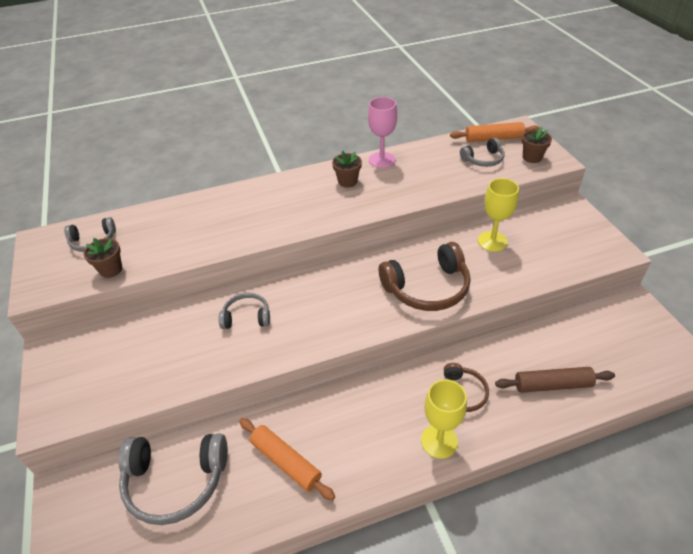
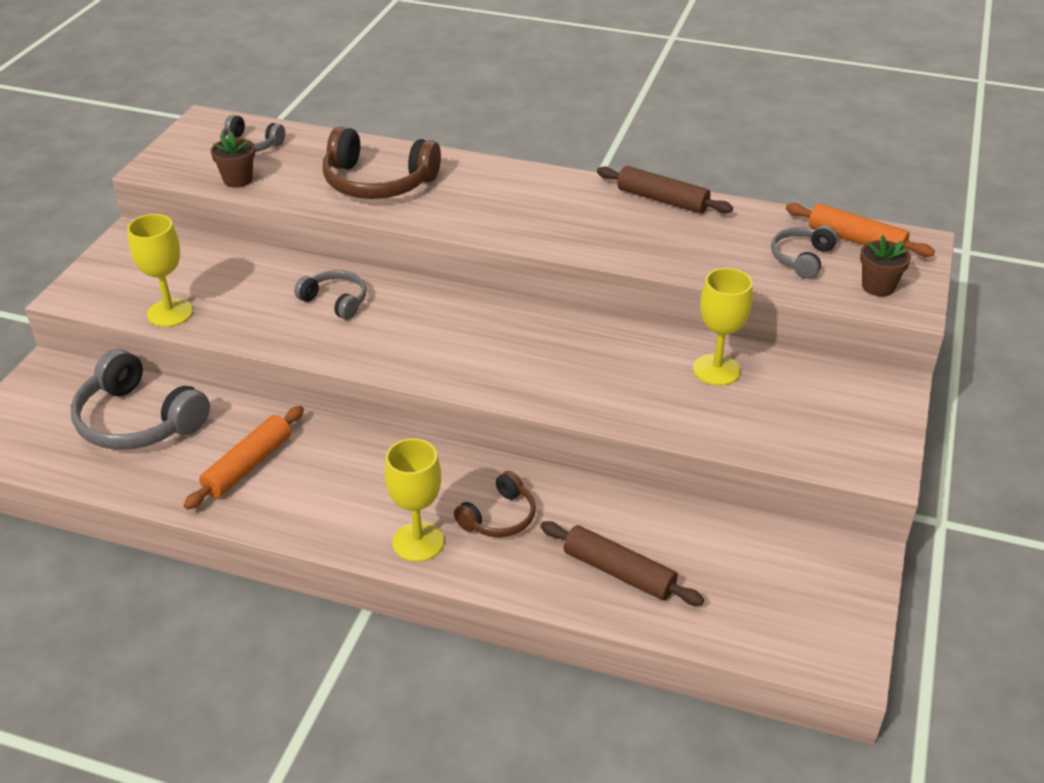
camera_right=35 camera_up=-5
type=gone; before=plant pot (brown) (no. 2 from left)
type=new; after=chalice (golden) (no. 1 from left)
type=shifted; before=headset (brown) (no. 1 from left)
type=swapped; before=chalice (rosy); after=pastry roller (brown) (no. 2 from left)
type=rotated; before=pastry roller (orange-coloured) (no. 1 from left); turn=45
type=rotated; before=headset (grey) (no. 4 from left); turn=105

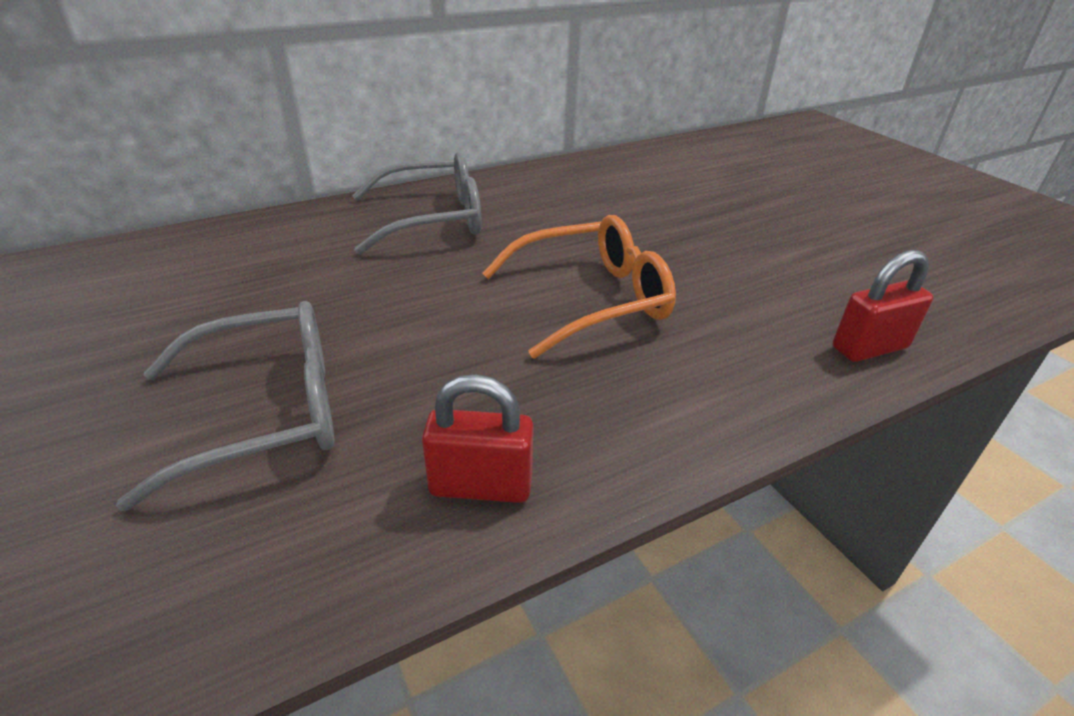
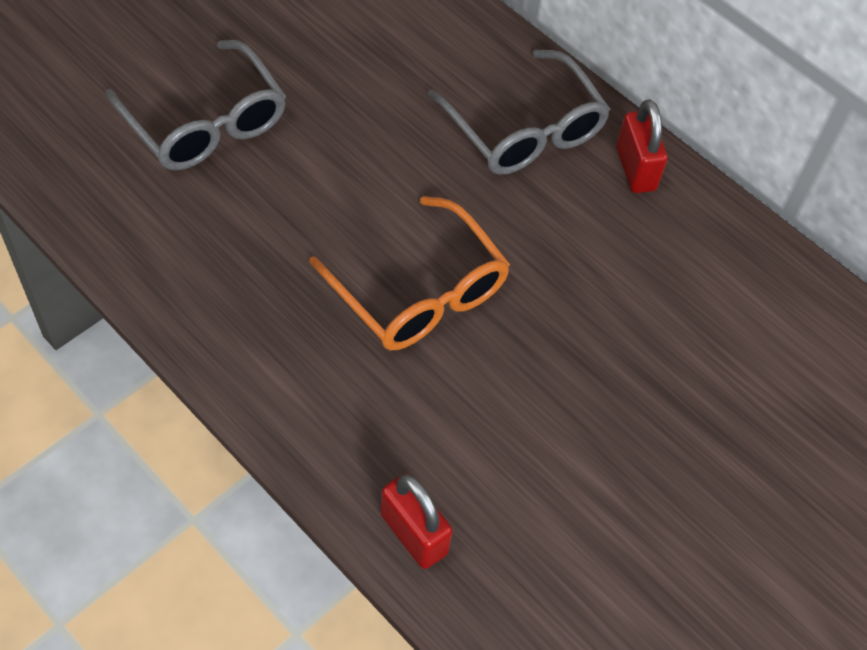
camera_right=70 camera_up=20
type=shifted; before=small lock (red) (no. 1 from left in the first image); after=small lock (red) (no. 2 from left)

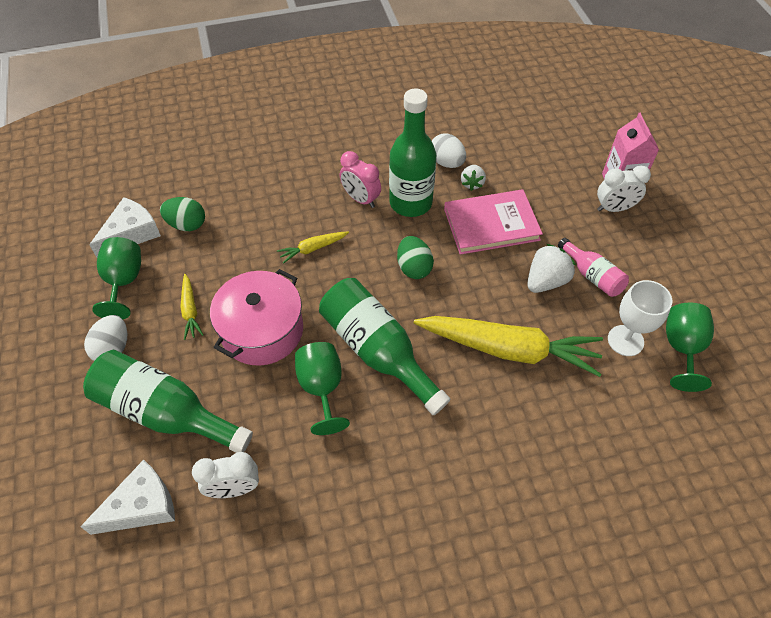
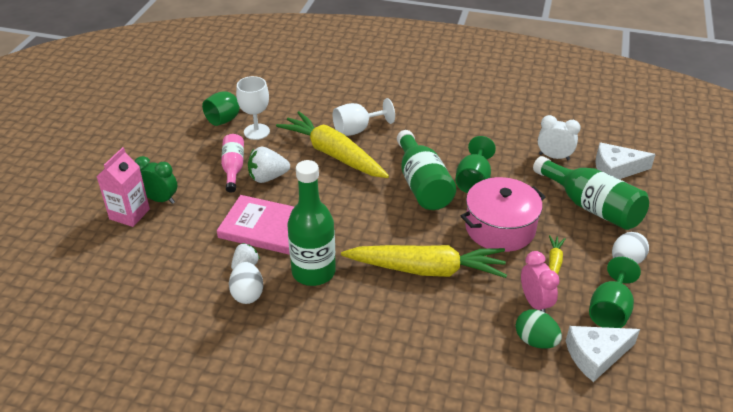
camera_right=-150 camera_up=-15
type=gone; before=toy egg (green) (no. 2 from left)
type=new; after=chalice (pure white) (no. 2 from left)
type=shifted; before=bedside clock (rosy)
type=repainted; before=bedside clock (pure white) (no. 2 from left); after=bedside clock (green)
type=scaled; before=root vegetable (golden) (no. 2 from left); scale=2.28

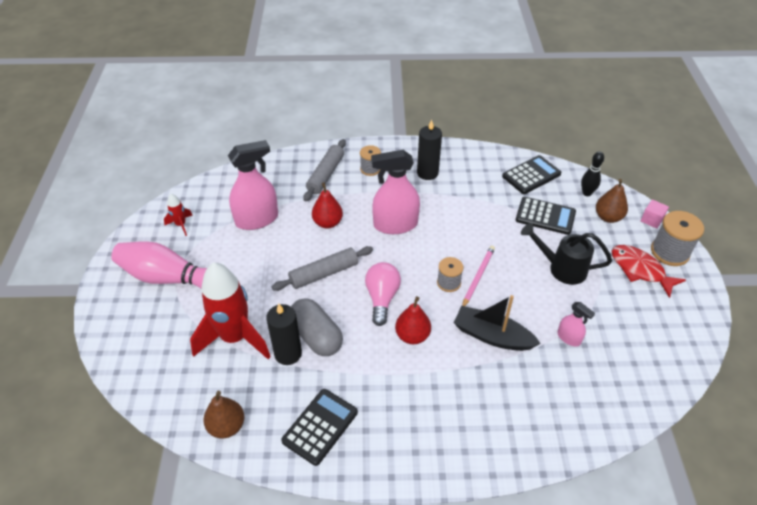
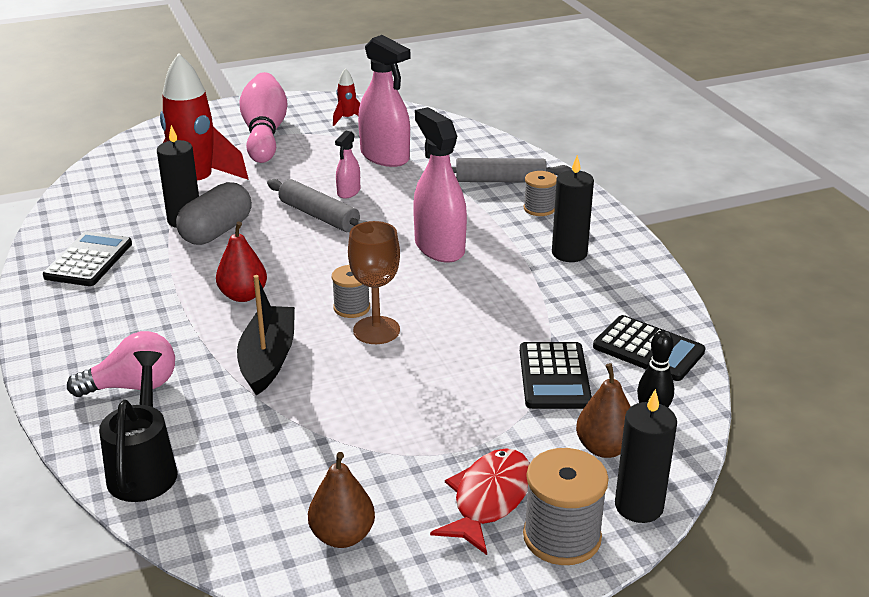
camera_right=70 camera_up=-15
type=gone; before=pear (red) (no. 1 from left)
type=shifted; before=pear (brown) (no. 1 from left)
type=shifted; before=light bulb (rosy)
type=shifted; before=sprinkling can (black)
type=shifted; before=spray cleaner (rosy) (no. 3 from left in the first image); after=spray cleaner (rosy) (no. 1 from left)
type=swapped; before=lead pencil (rosy); after=chalice (brown)
type=swapped; before=block (rosy); after=wax candle (black) (no. 3 from left)
type=rotated; before=calculator (black) (no. 1 from left); turn=-90

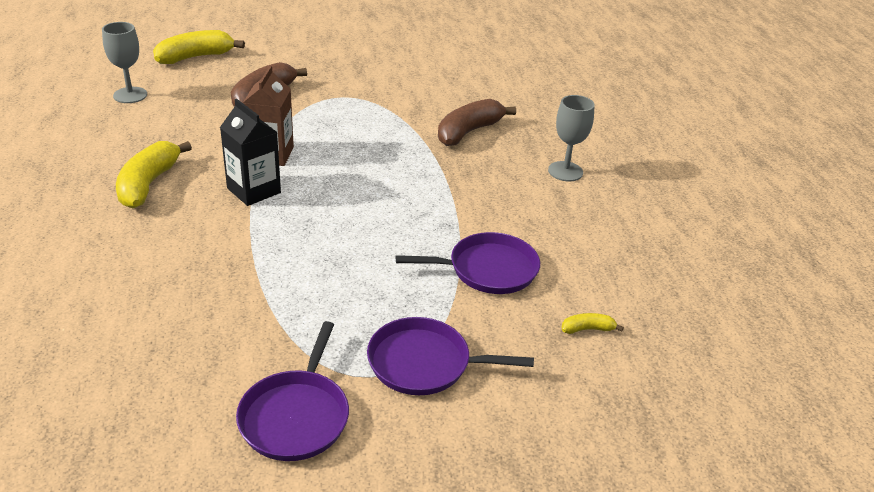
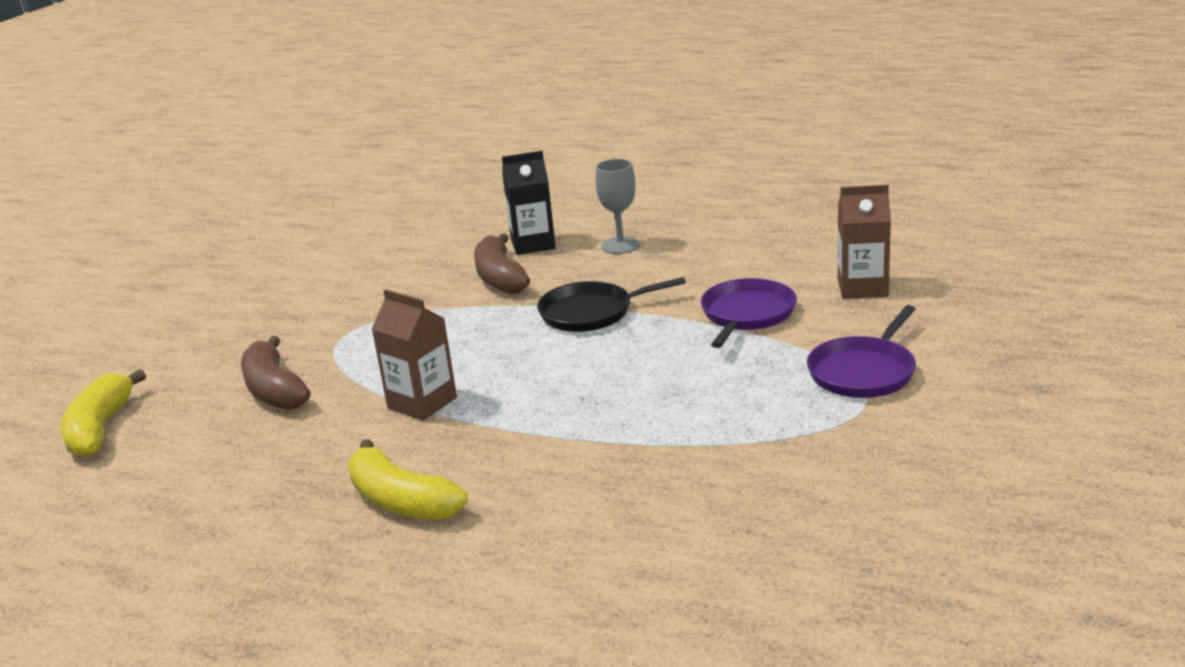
camera_right=-55 camera_up=-10
type=gone; before=chalice (grey) (no. 1 from left)
type=gone; before=frying pan (purple) (no. 1 from left)
type=new; after=frying pan (black)
type=shifted; before=juice carton (black)
type=swapped; before=banana fruit (golden) (no. 3 from left); after=juice carton (brown) (no. 2 from left)

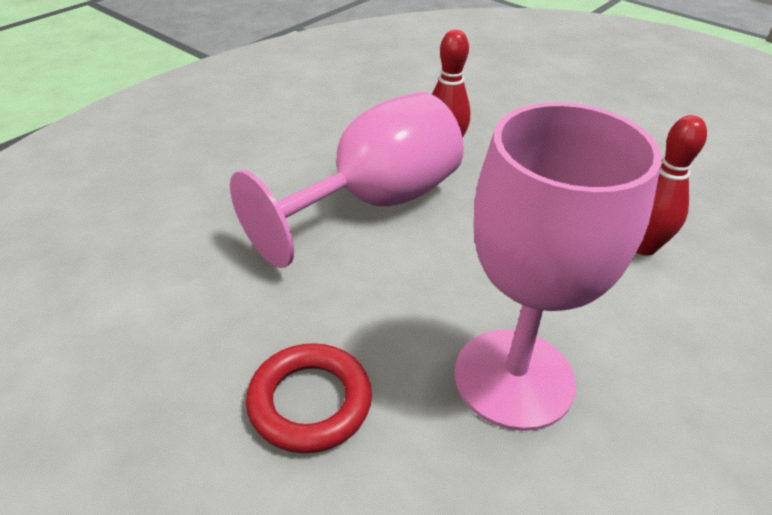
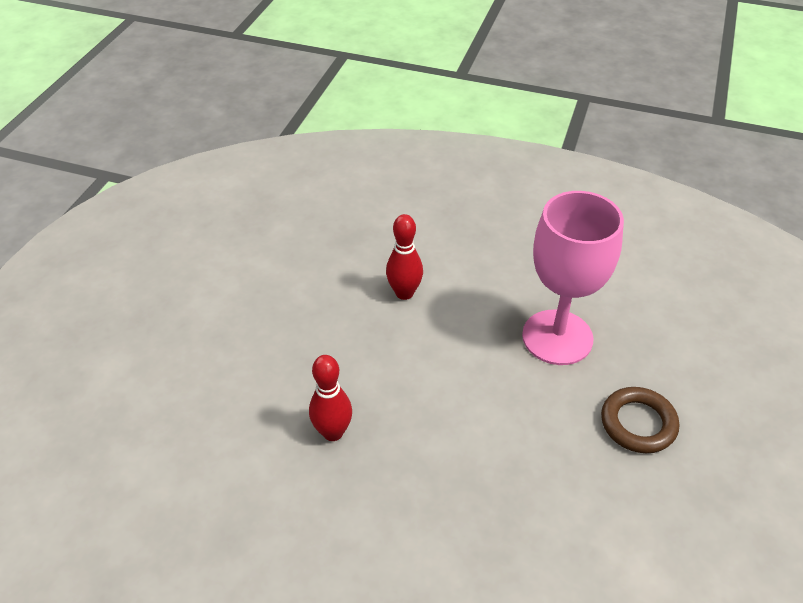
camera_right=-110 camera_up=5
type=gone; before=chalice (rosy) (no. 1 from left)
type=repainted; before=hoop (red); after=hoop (brown)

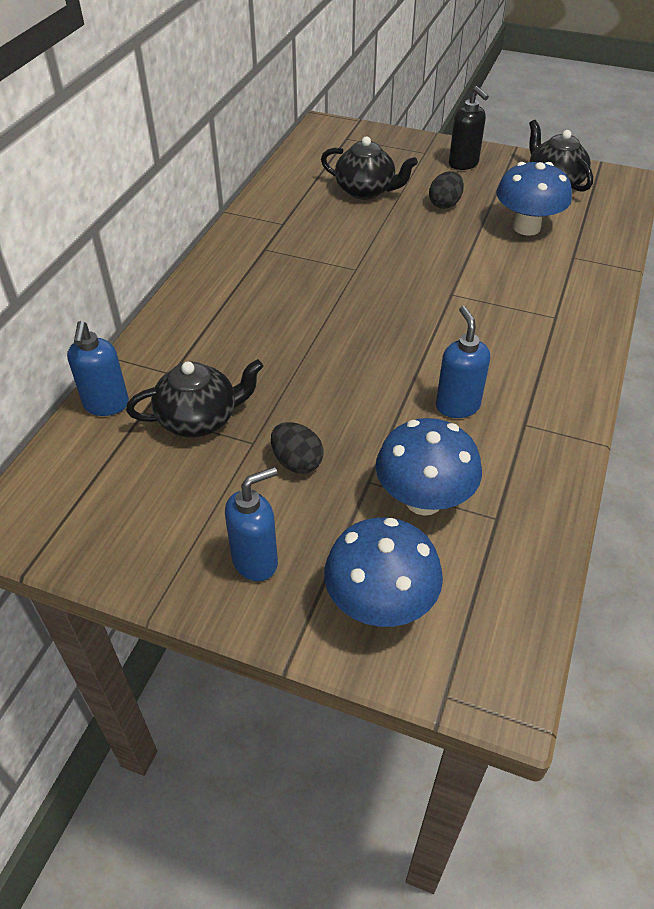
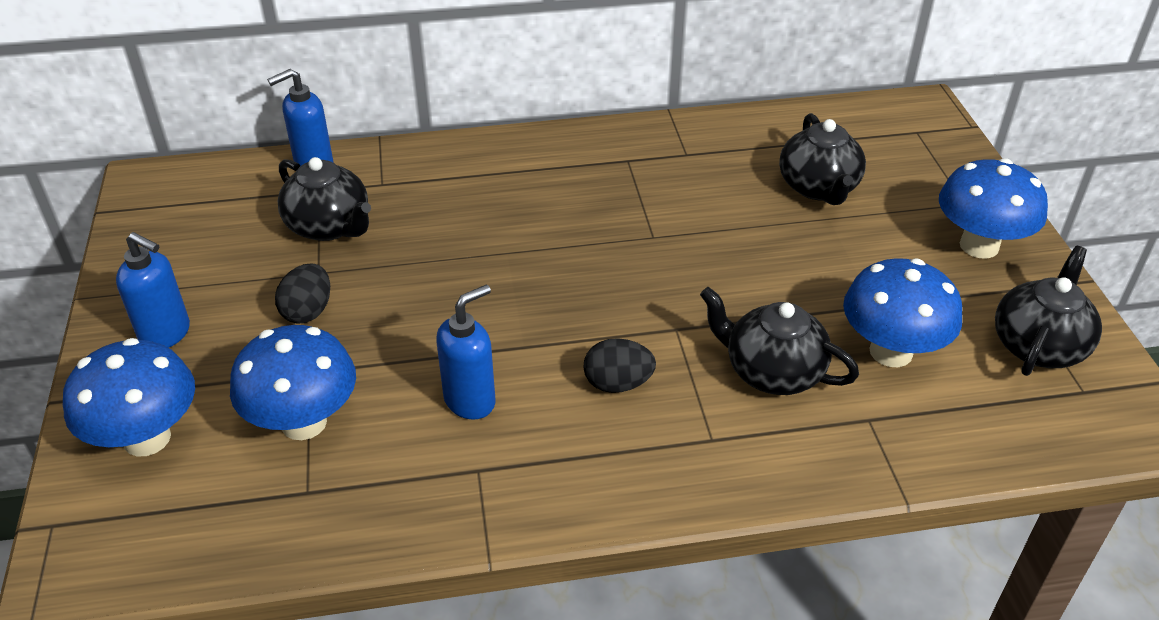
camera_right=60 camera_up=-5
type=new; after=tea pot (black) (no. 2 from left)
type=shifted; before=toy egg (black) (no. 2 from left)
type=swapped; before=soap dispenser (black); after=mushroom (blue) (no. 4 from left)

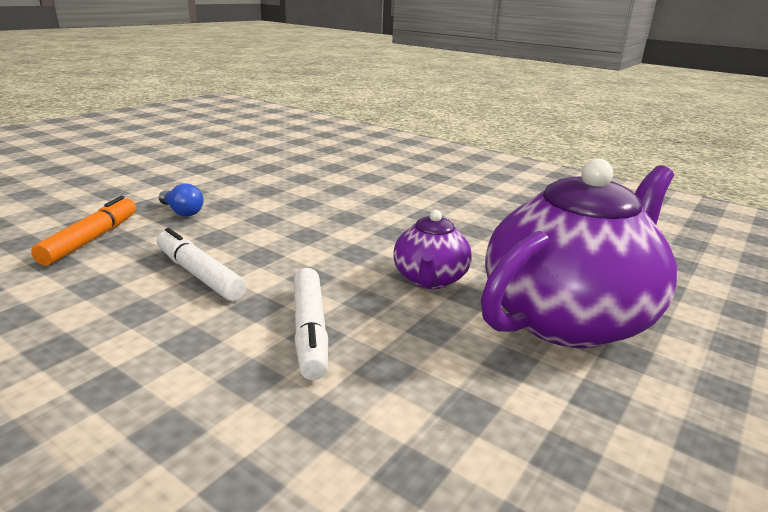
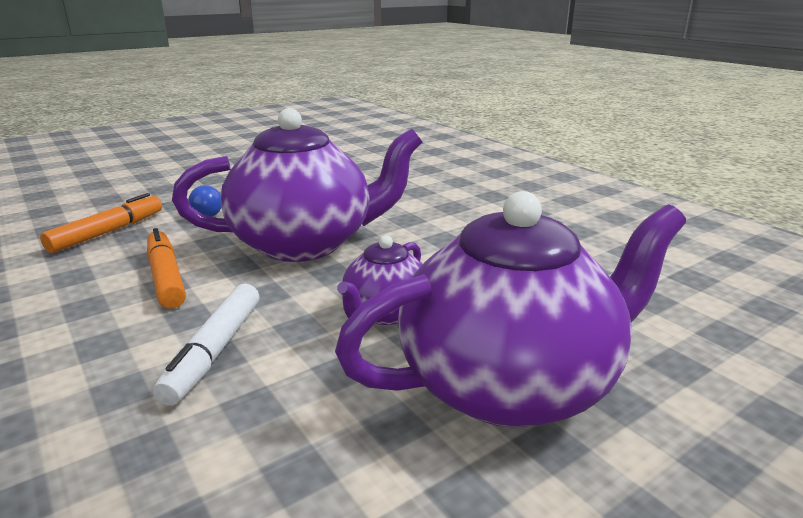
camera_right=20 camera_up=0
type=new; after=tea pot (purple) (no. 1 from left)
type=repainted; before=felt pen (pure white) (no. 1 from left); after=felt pen (orange-coloured) (no. 2 from left)

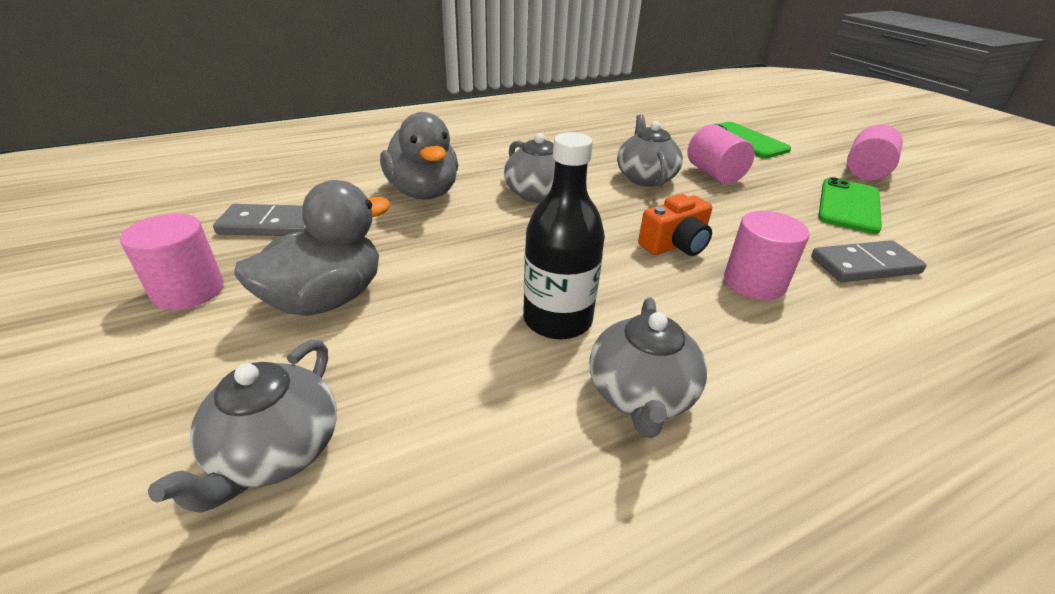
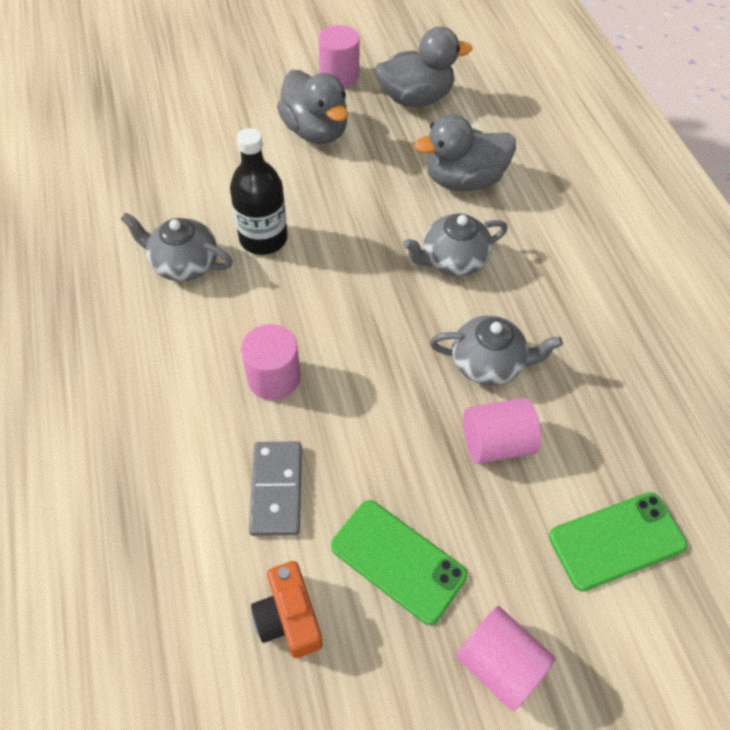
camera_right=100 camera_up=20
type=gone; before=tea pot (grey) (no. 1 from left)
type=shifted; before=compact camera (orange-coloured)
type=swapped; before=domino (grey) (no. 1 from left); after=duck (grey) (no. 2 from left)

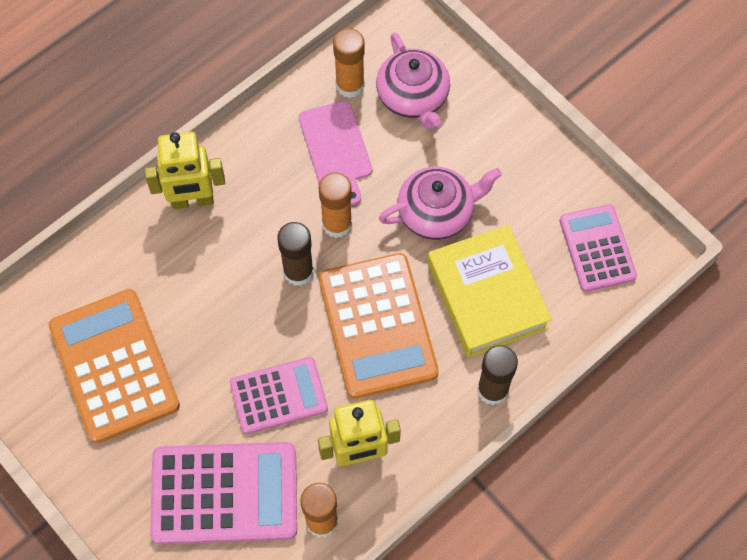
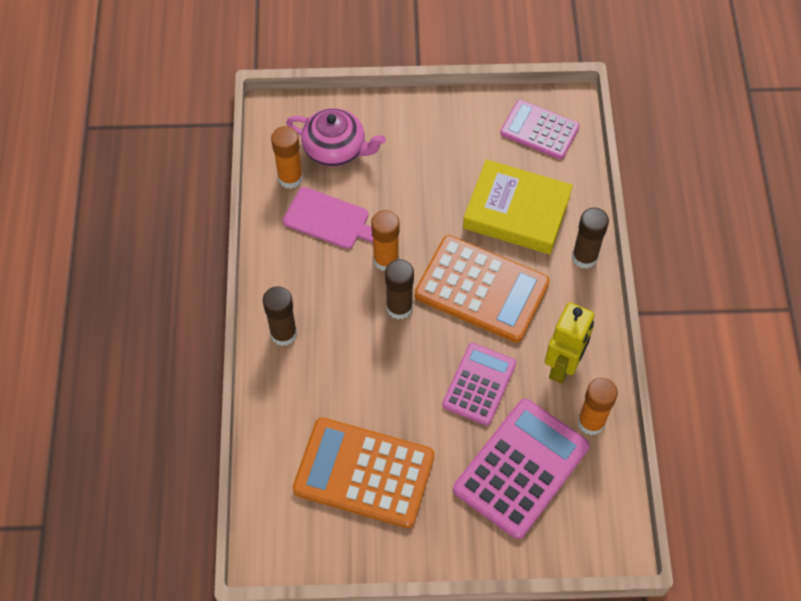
camera_right=-50 camera_up=-5
type=gone; before=tea pot (rosy) (no. 2 from left)
type=swapped; before=toy robot (golden) (no. 1 from left); after=glue (brown) (no. 1 from left)

